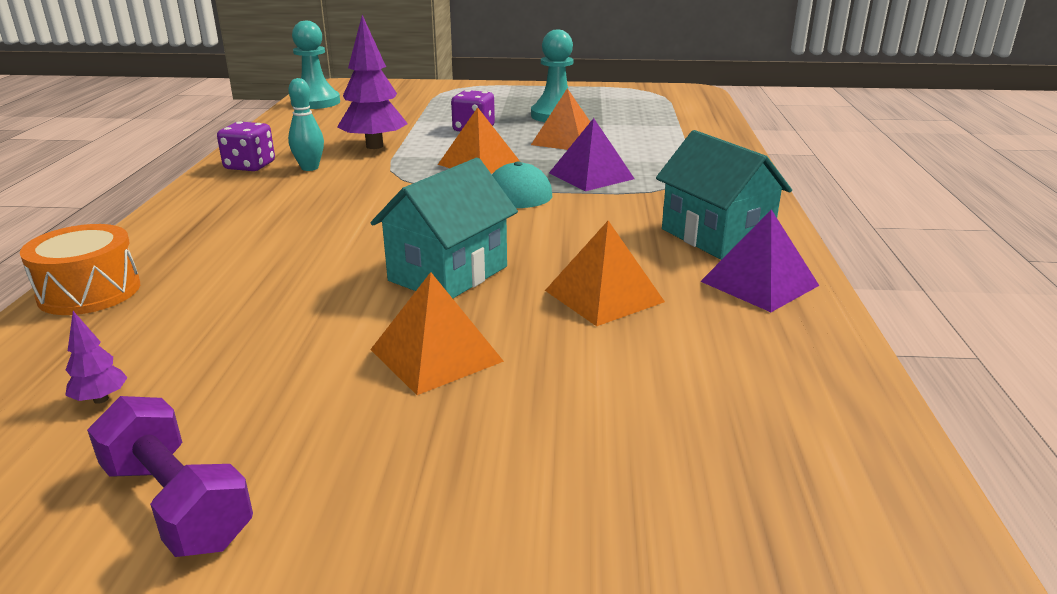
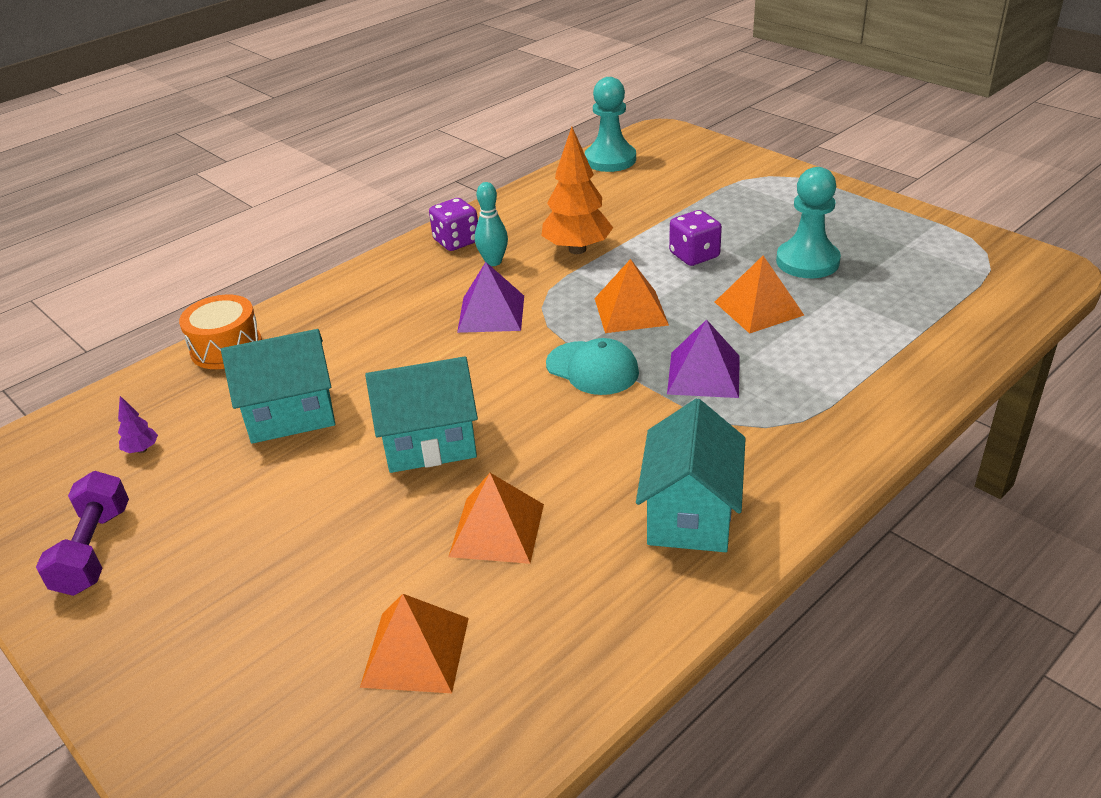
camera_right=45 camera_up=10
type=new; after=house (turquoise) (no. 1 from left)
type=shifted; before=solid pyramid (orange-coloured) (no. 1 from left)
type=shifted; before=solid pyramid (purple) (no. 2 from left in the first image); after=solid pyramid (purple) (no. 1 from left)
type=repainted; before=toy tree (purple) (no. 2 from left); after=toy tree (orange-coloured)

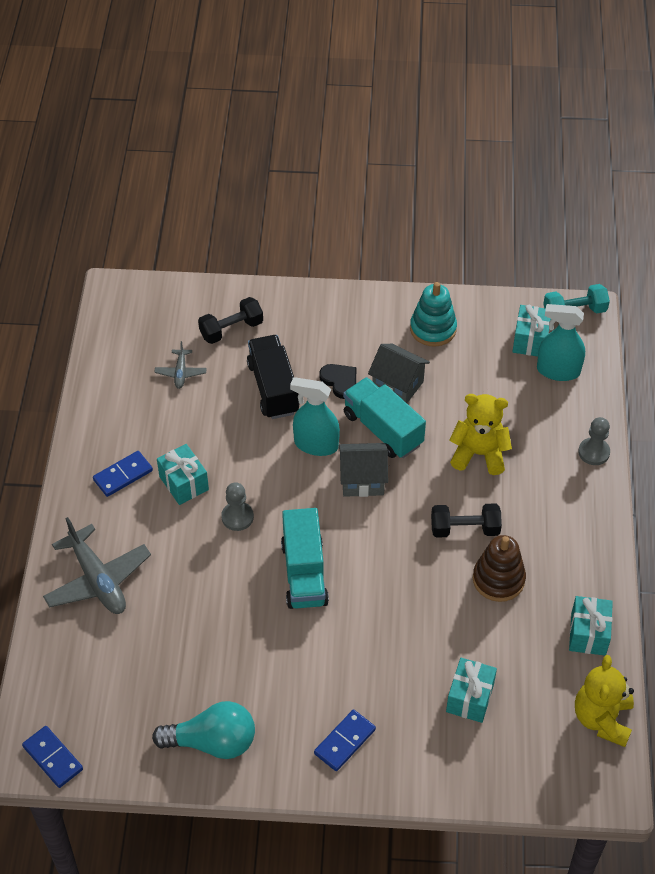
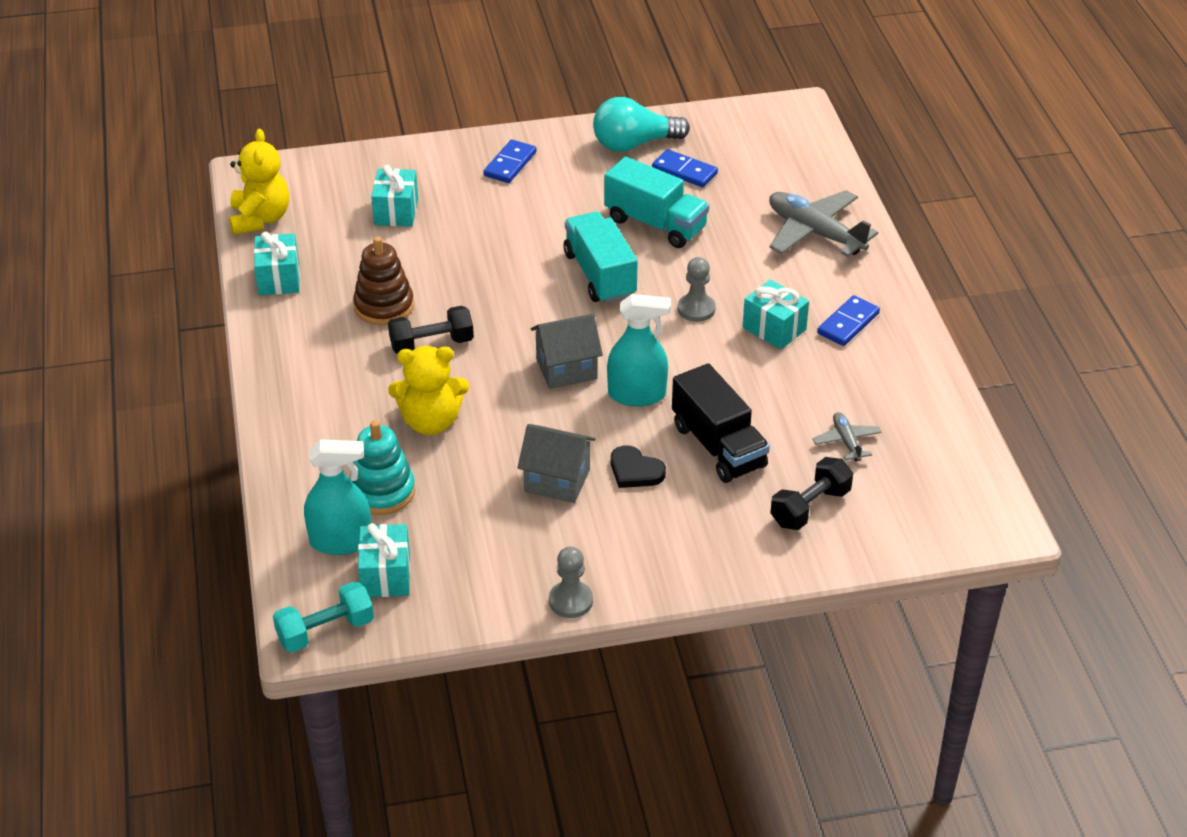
camera_right=165 camera_up=-10
type=shifted; before=domino (blue) (no. 1 from left in the first image); after=domino (blue) (no. 2 from left)
type=shifted; before=truck (turquoise) (no. 2 from left)
type=shifted; before=ring stacker (turquoise)
type=shifted; before=chess pawn (grey) (no. 2 from left in the first image); after=chess pawn (grey) (no. 1 from left)

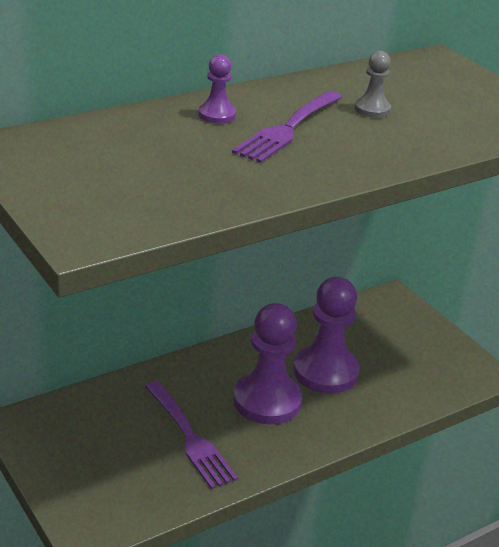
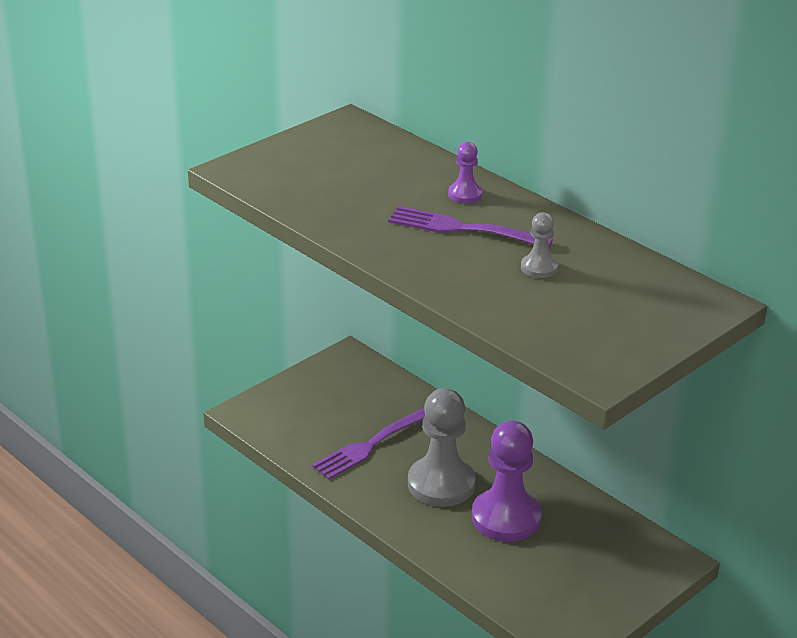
camera_right=80 camera_up=0
type=repainted; before=chess pawn (purple) (no. 2 from left); after=chess pawn (grey) (no. 1 from left)

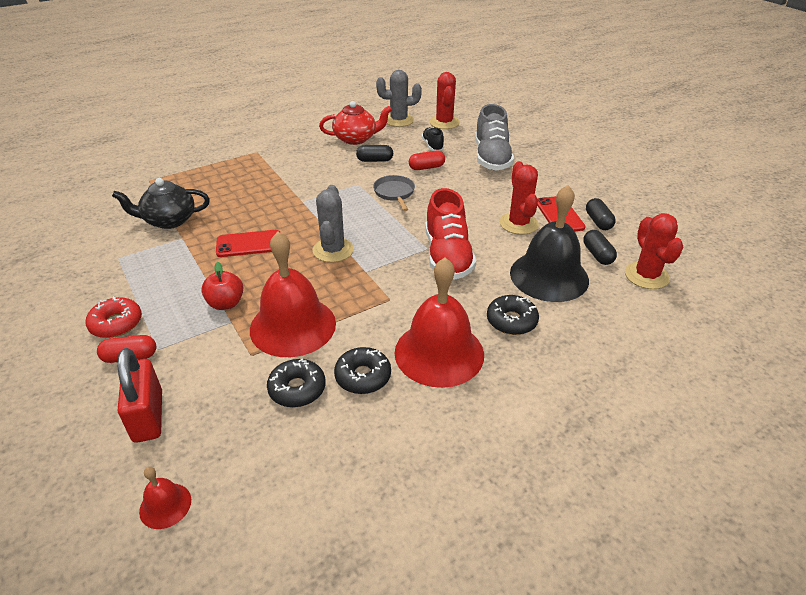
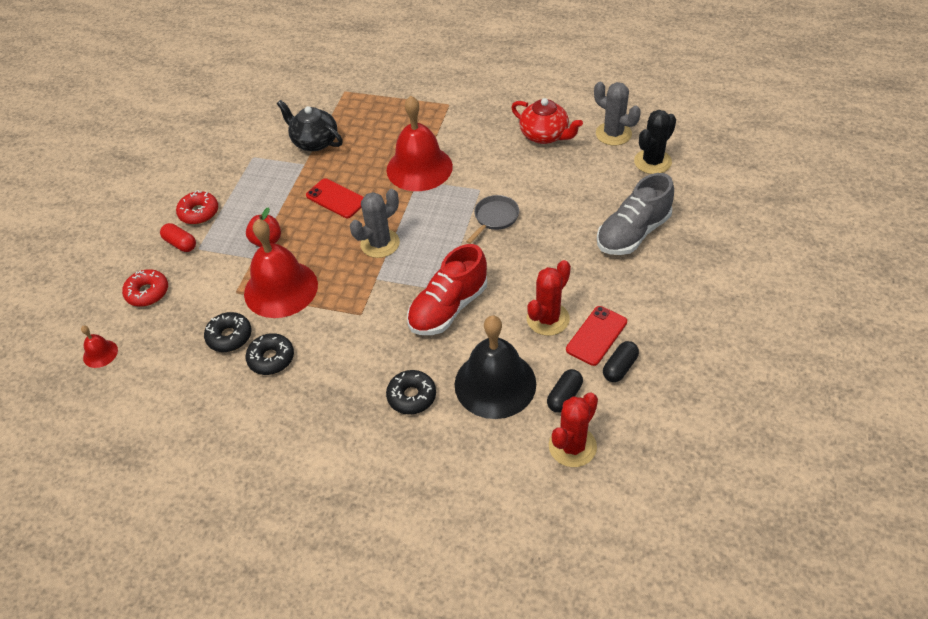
camera_right=50 camera_up=10
type=gone; before=capsule (black) (no. 1 from left)
type=gone; before=capsule (red) (no. 2 from left)
type=gone; before=lace-up shoe (black)
type=shifted; before=bell (red) (no. 3 from left)
type=swapped; before=small lock (red); after=doughnut (red) (no. 1 from left)
type=repainted; before=cactus (red) (no. 1 from left); after=cactus (black)

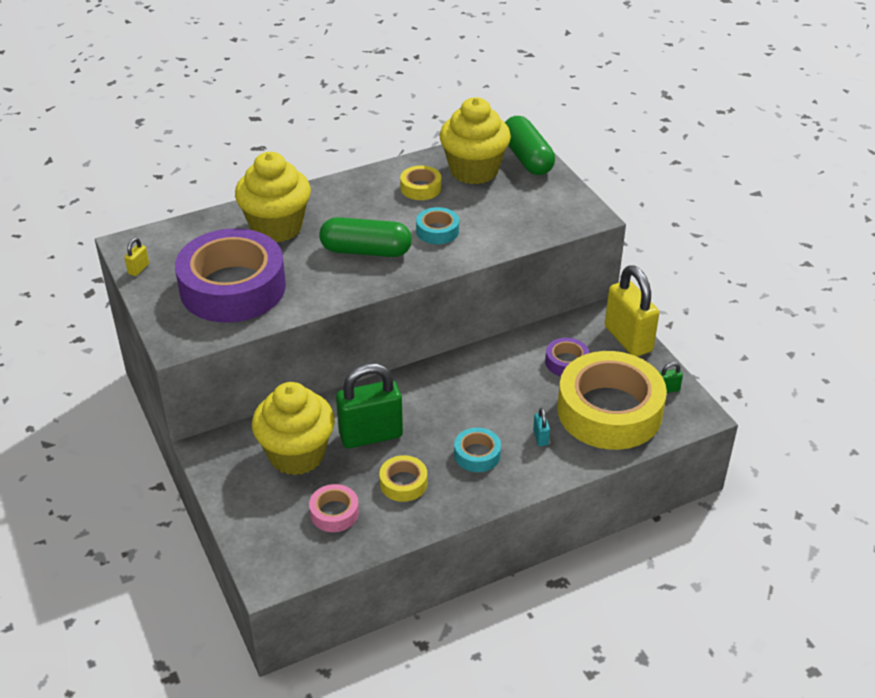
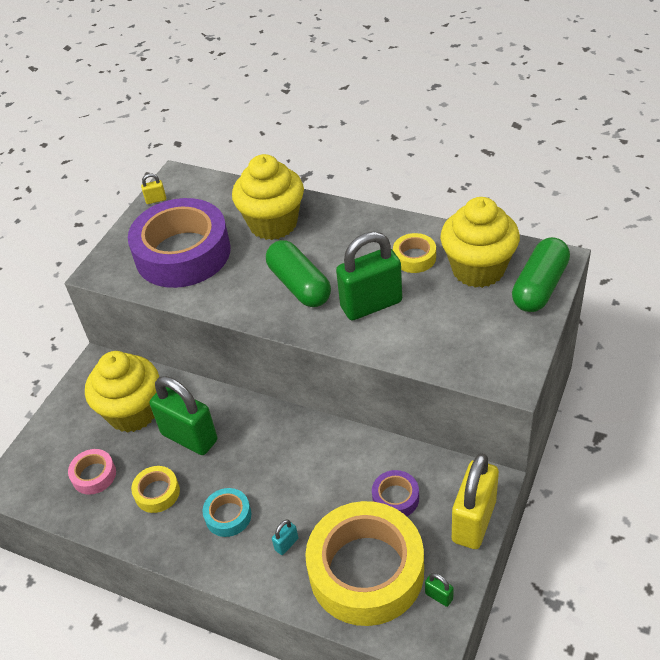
camera_right=55 camera_up=5
type=swapped; before=tape (turquoise) (no. 1 from left); after=small lock (green) (no. 2 from left)

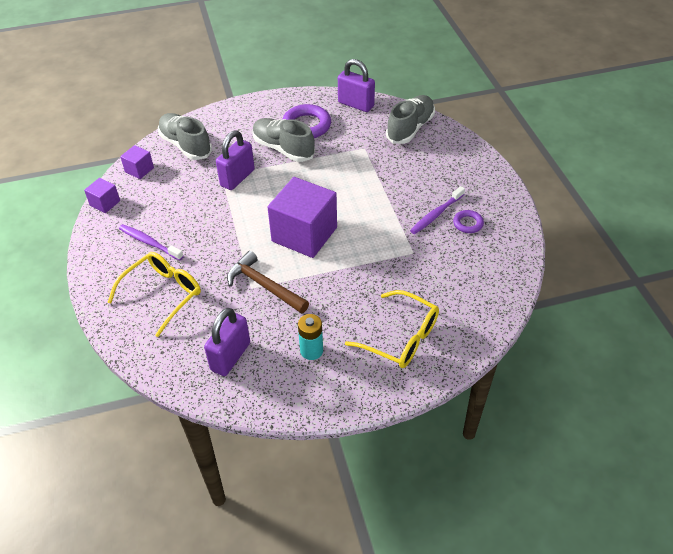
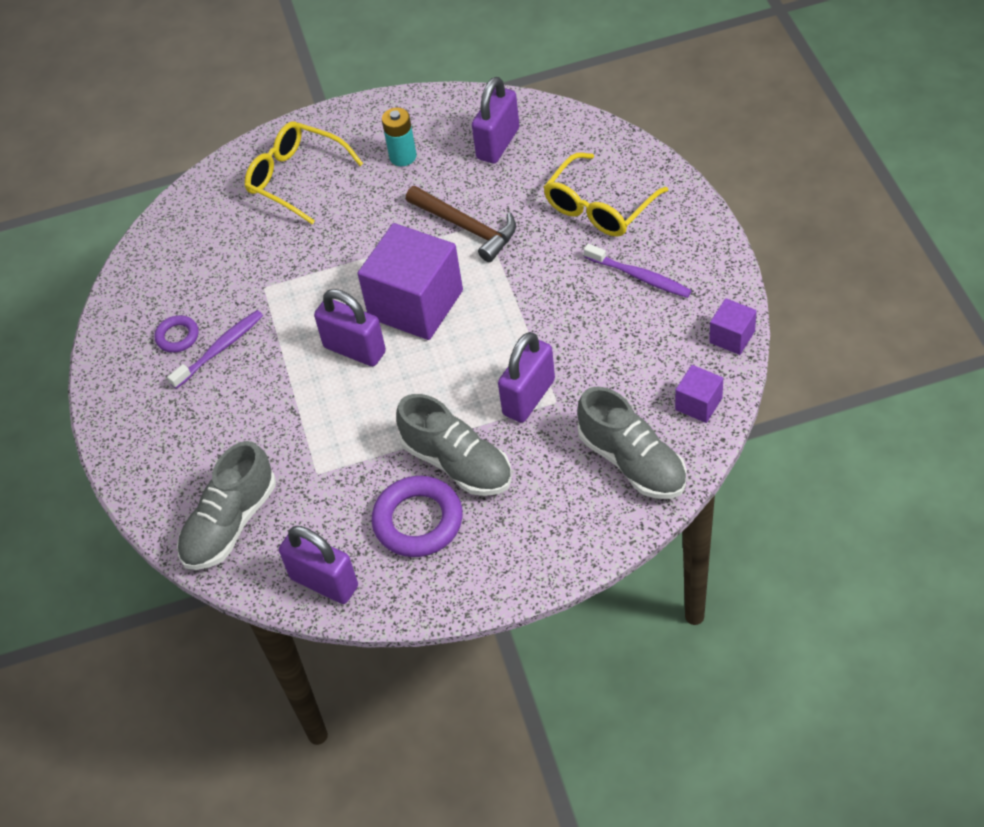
camera_right=-175 camera_up=5
type=new; after=small lock (purple) (no. 2 from left)

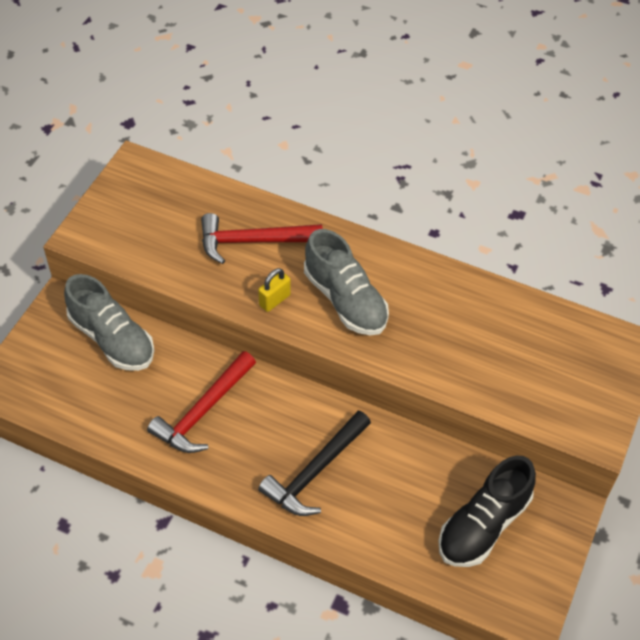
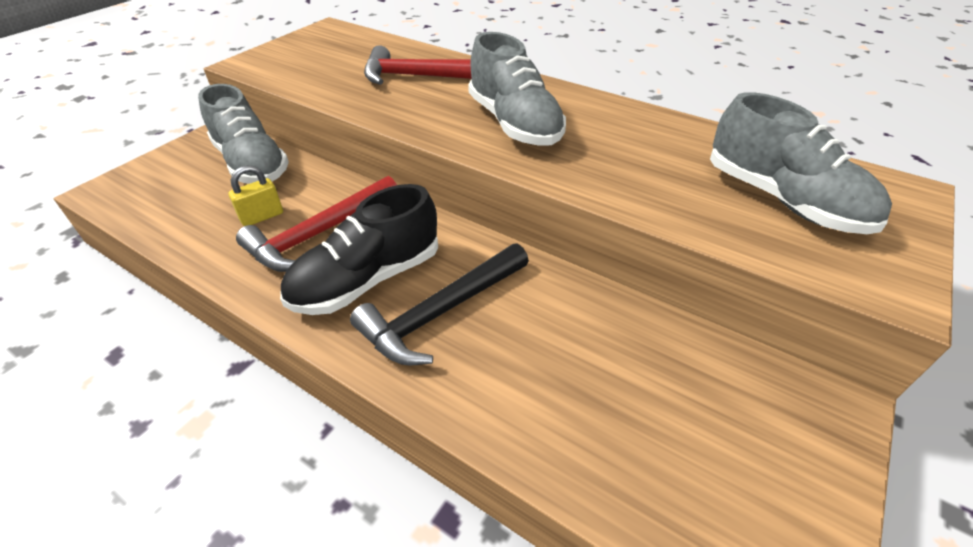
camera_right=10 camera_up=-10
type=new; after=lace-up shoe (grey) (no. 3 from left)
type=shifted; before=small lock (golden)
type=shifted; before=lace-up shoe (black)

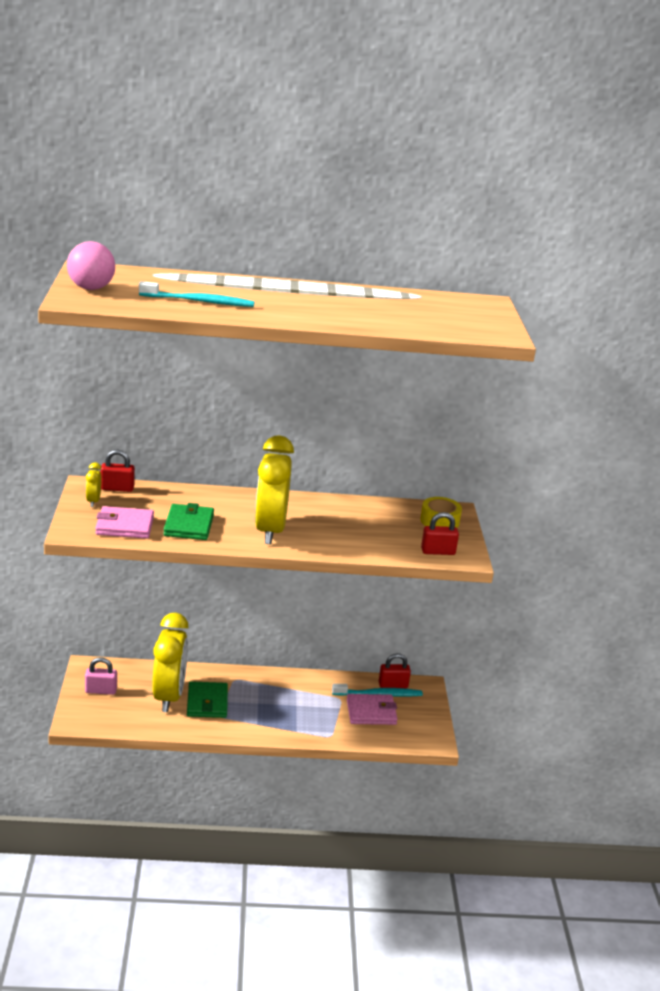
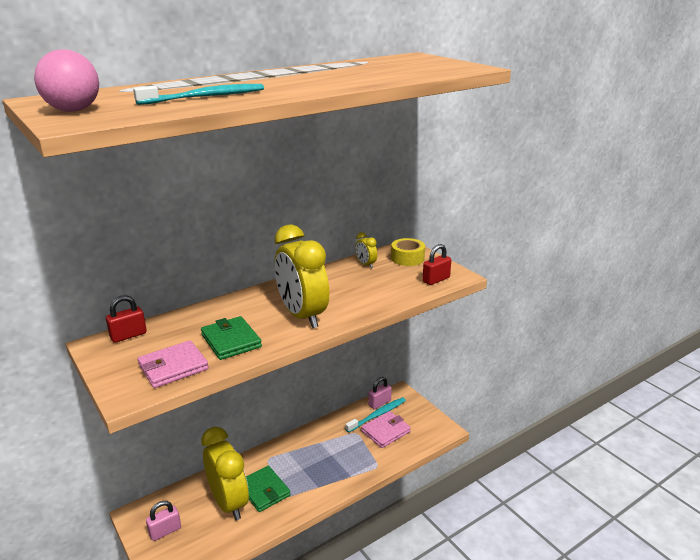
camera_right=-30 camera_up=0
type=shifted; before=bedside clock (golden) (no. 1 from left in the first image); after=bedside clock (golden) (no. 3 from left)
type=repainted; before=small lock (red) (no. 2 from left); after=small lock (rosy) (no. 2 from left)

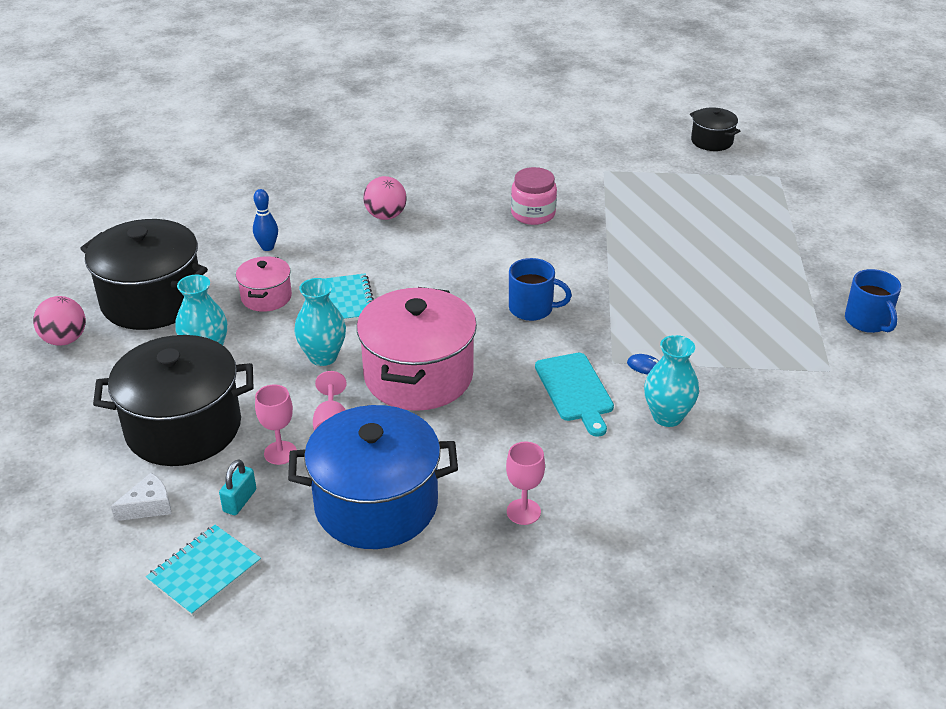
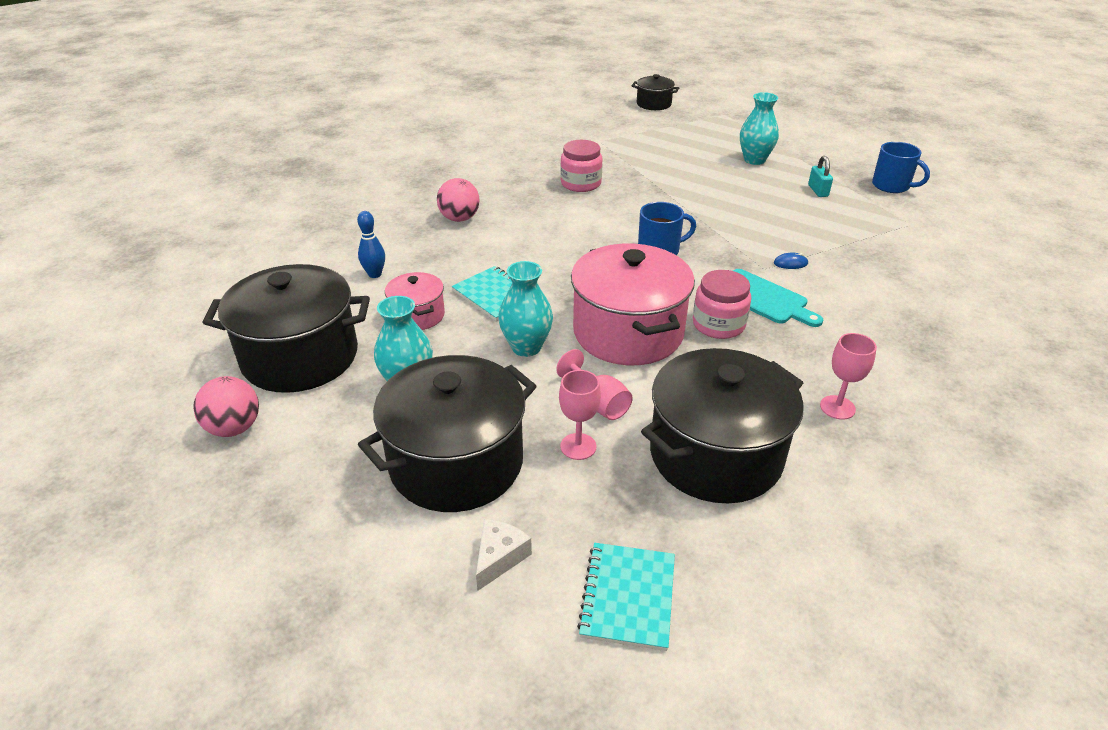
camera_right=-30 camera_up=0
type=new; after=preserve jar (rosy) (no. 2 from left)
type=shifted; before=small lock (turquoise)
type=shifted; before=vase (turquoise) (no. 3 from left)
type=repainted; before=cooking pot (blue); after=cooking pot (black) (no. 4 from left)

